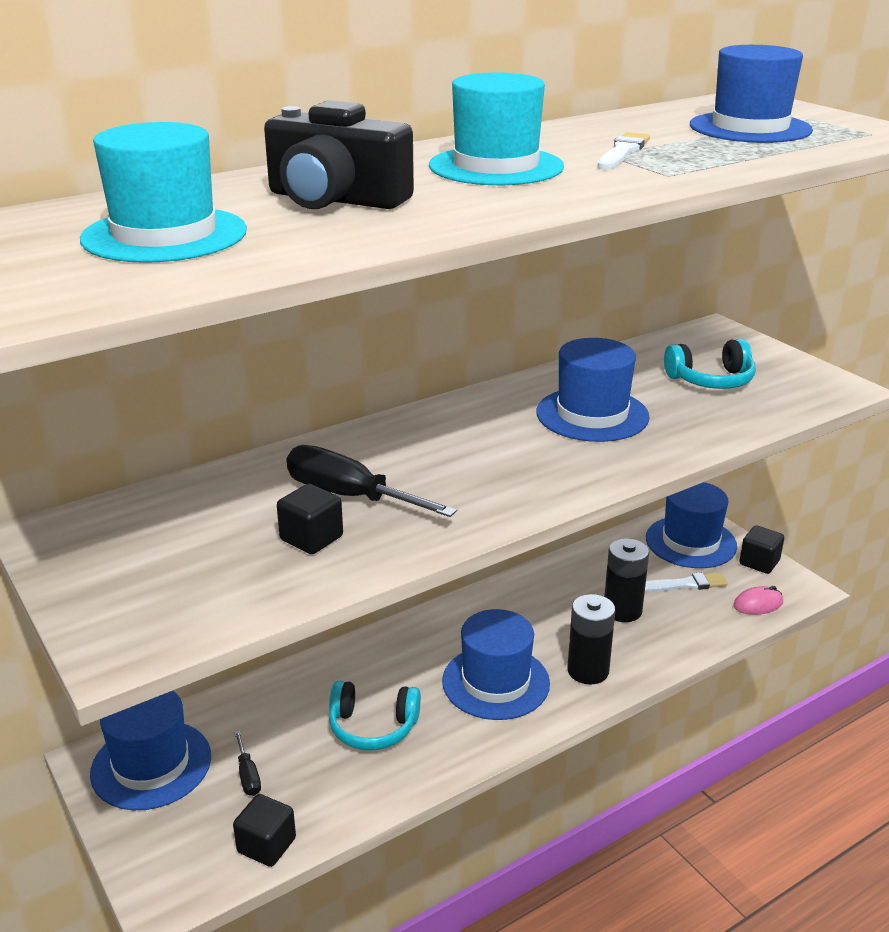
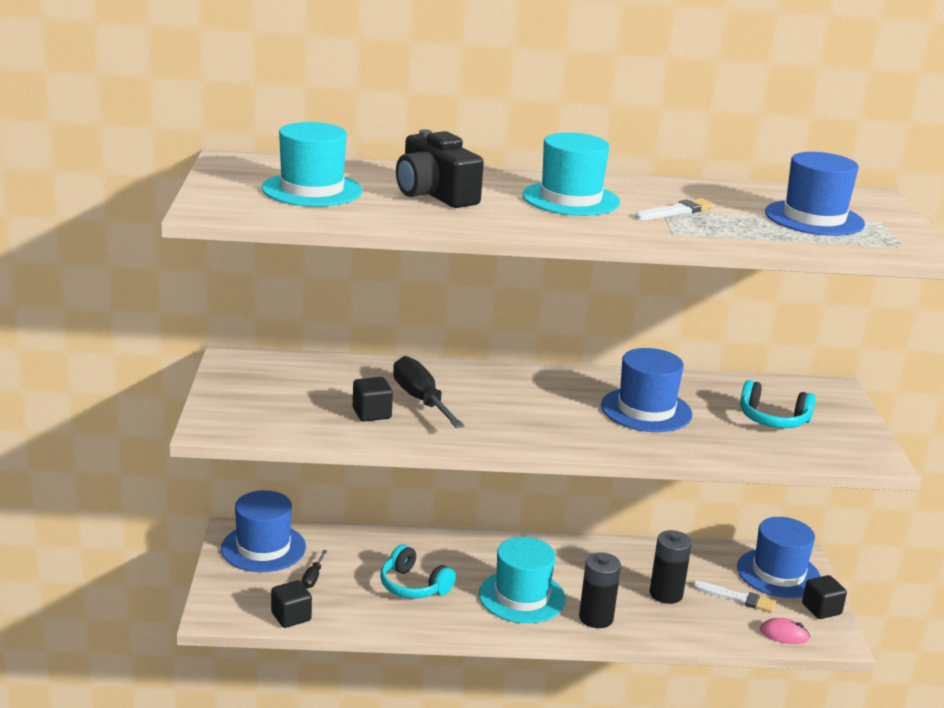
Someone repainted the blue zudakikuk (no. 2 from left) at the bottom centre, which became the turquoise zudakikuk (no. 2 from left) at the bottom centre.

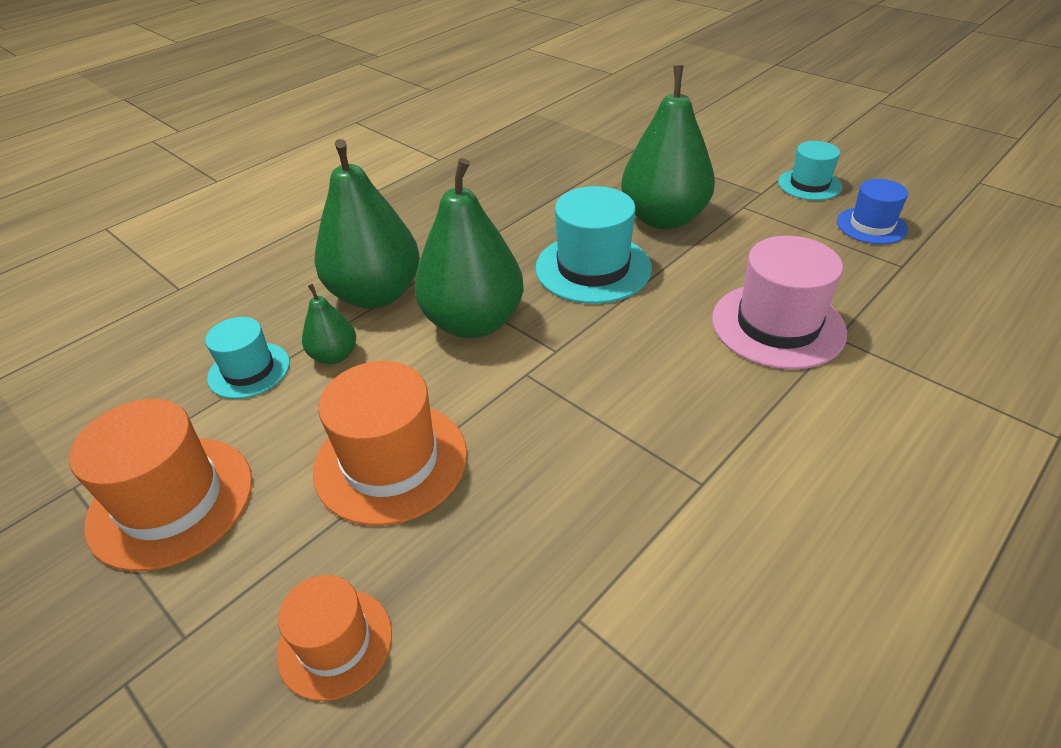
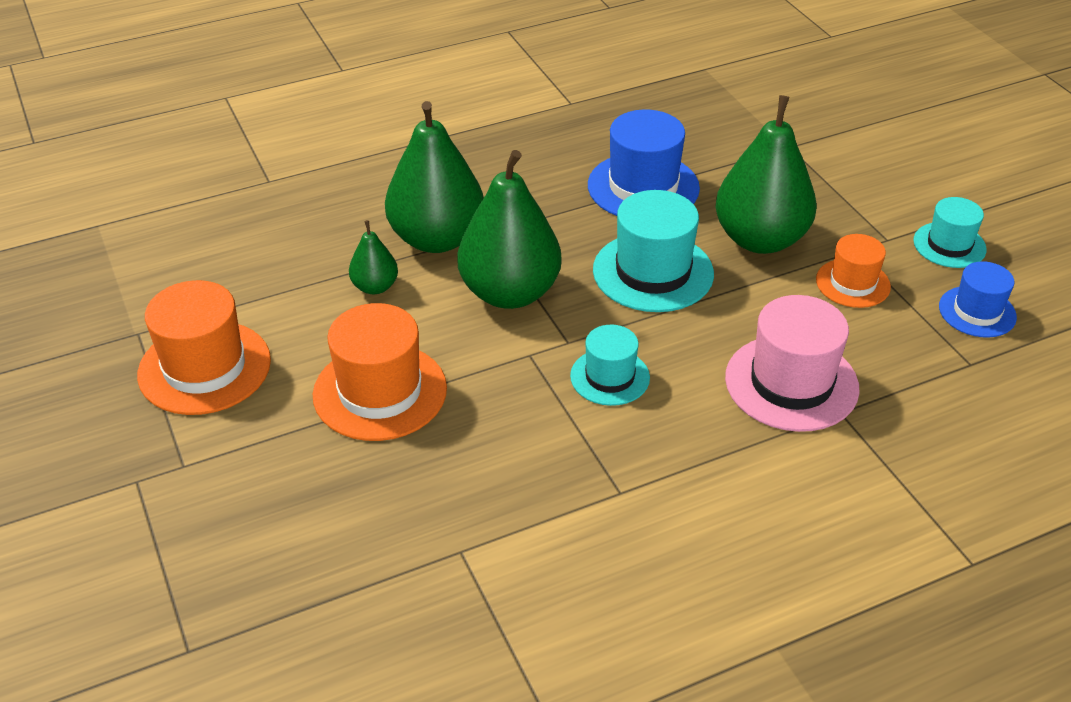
Someone carried the turquoise zudakikuk (no. 1 from left) from the middle left to the centre.
Someone put down the blue zudakikuk (no. 1 from left) at the top centre.
Someone carried the orange zudakikuk (no. 2 from left in the first image) from the bottom left to the middle right.

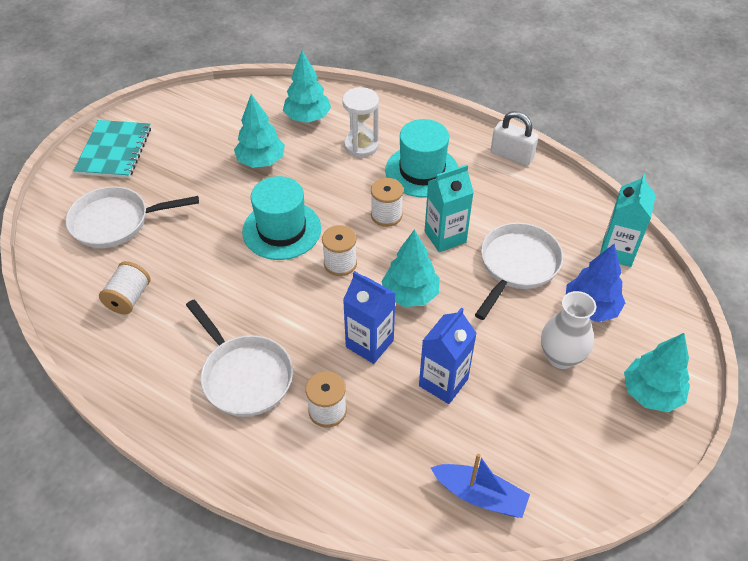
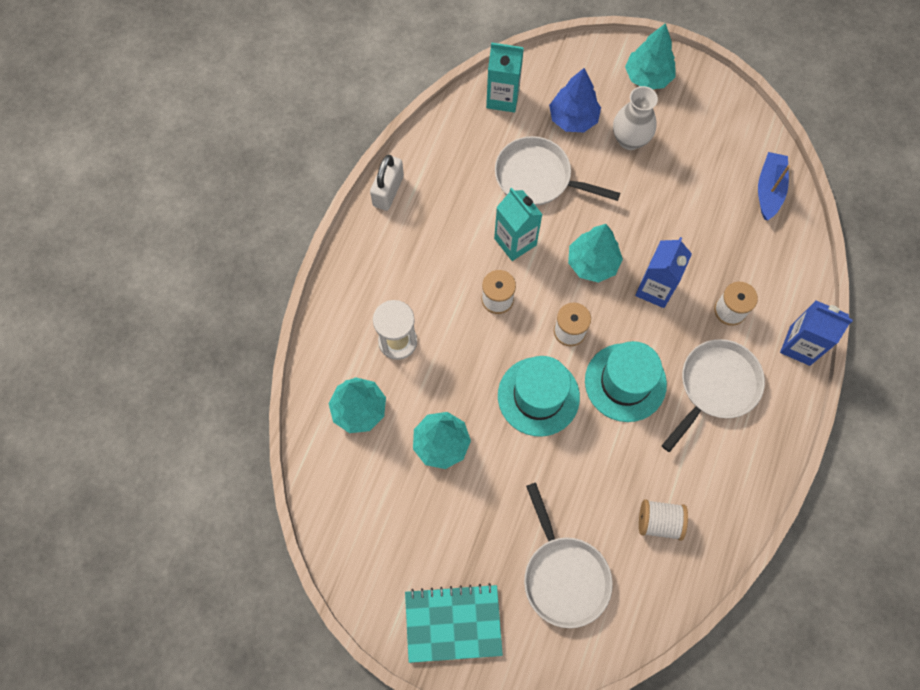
Someone carried the turquoise zudakikuk (no. 2 from left) from the top centre to the middle right.
Someone carried the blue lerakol (no. 2 from left) from the centre to the middle right.

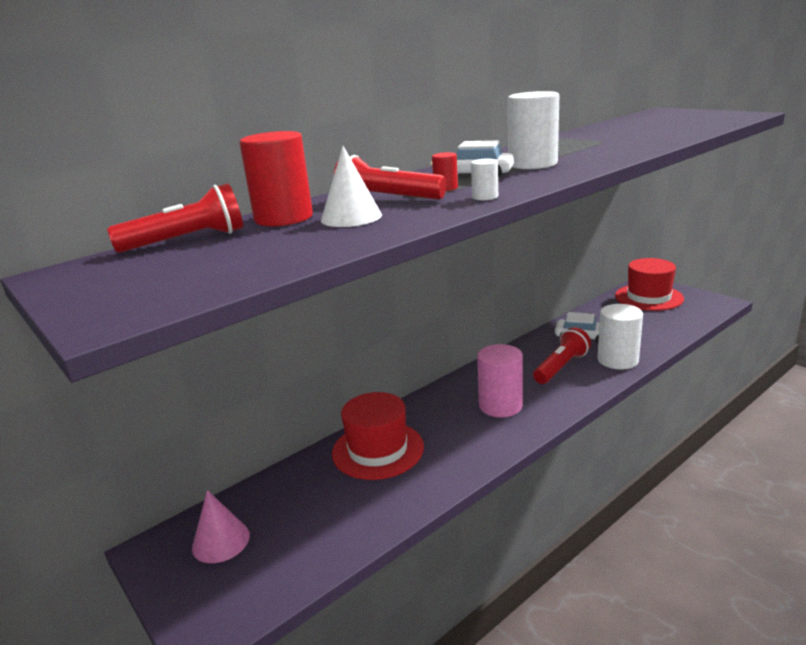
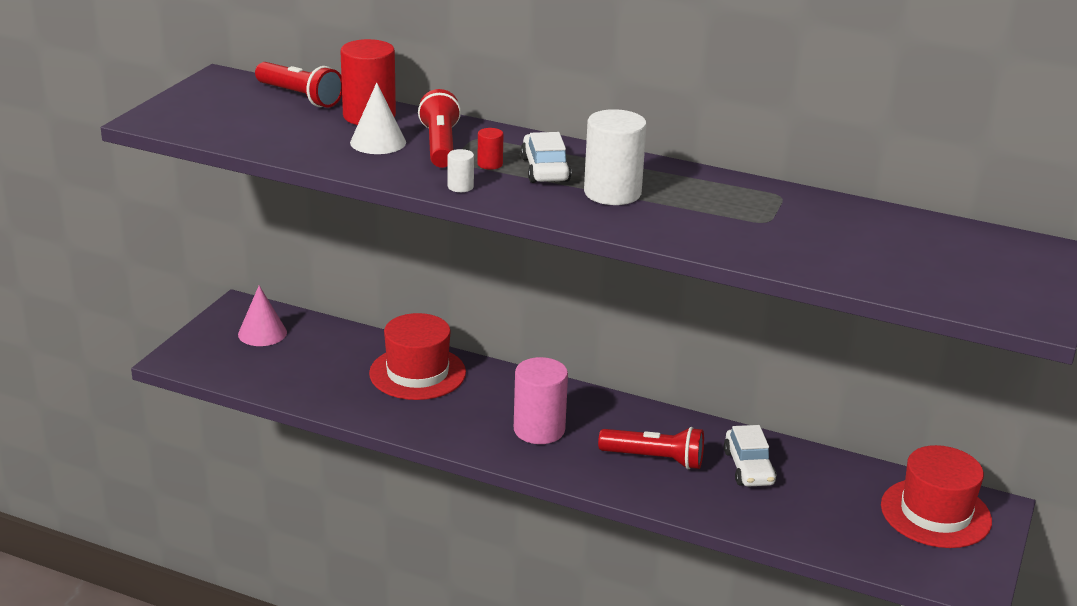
Someone took away the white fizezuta (no. 3 from left) at the middle right.

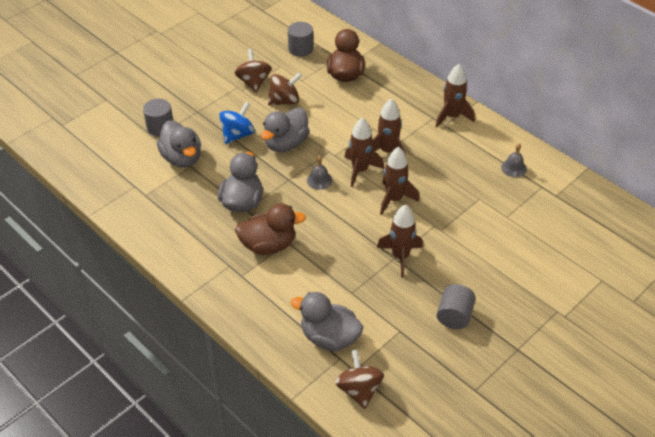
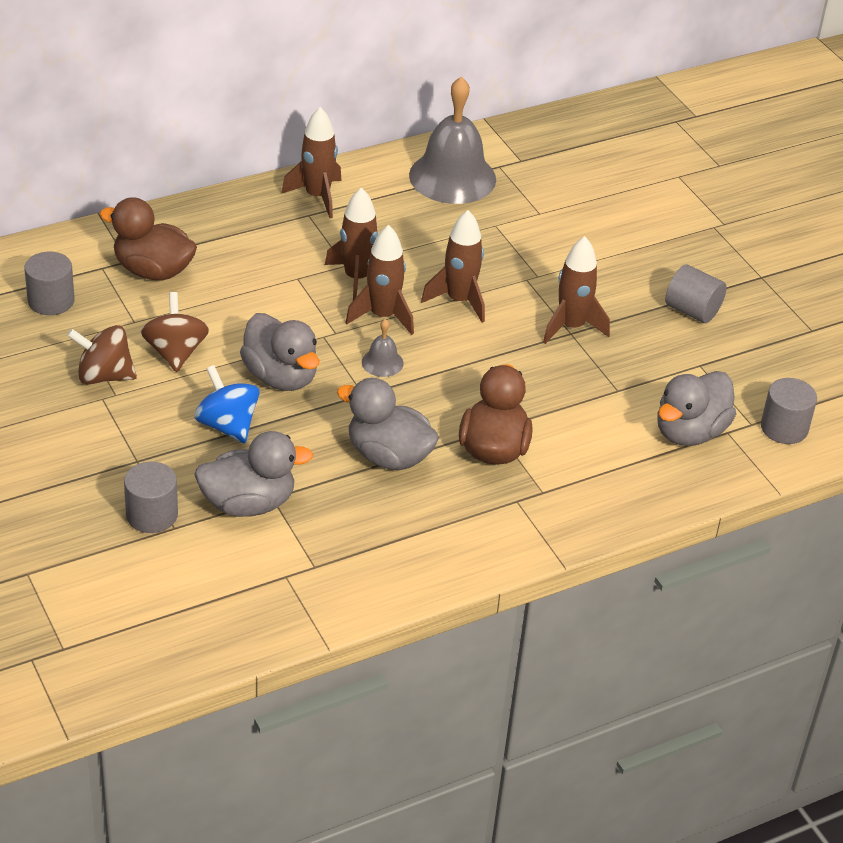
Someone scaled the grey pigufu (no. 2 from left) at the middle right by 2.32.
Someone swapped the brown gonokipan (no. 3 from left) at the bottom centre for the grey fizezuta (no. 4 from left) at the middle right.

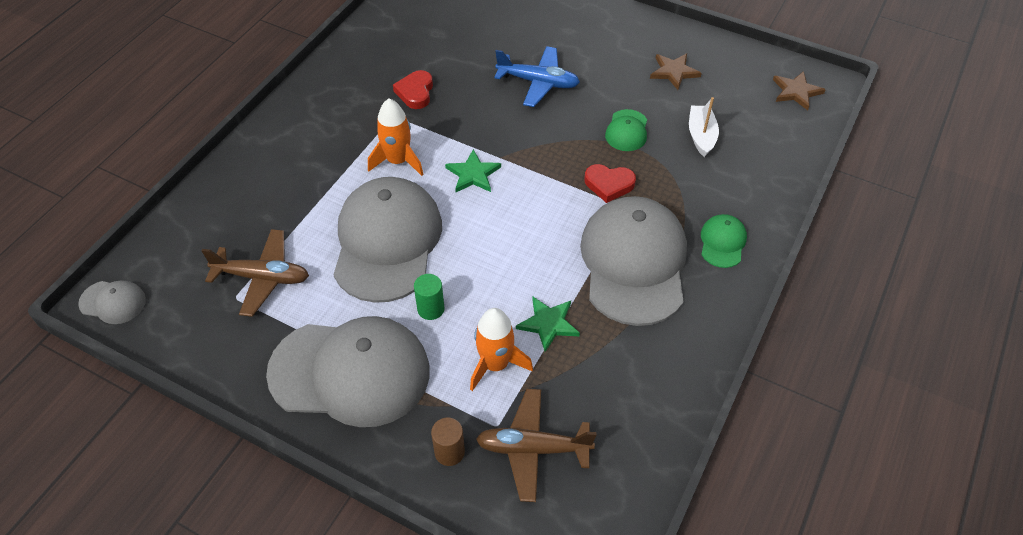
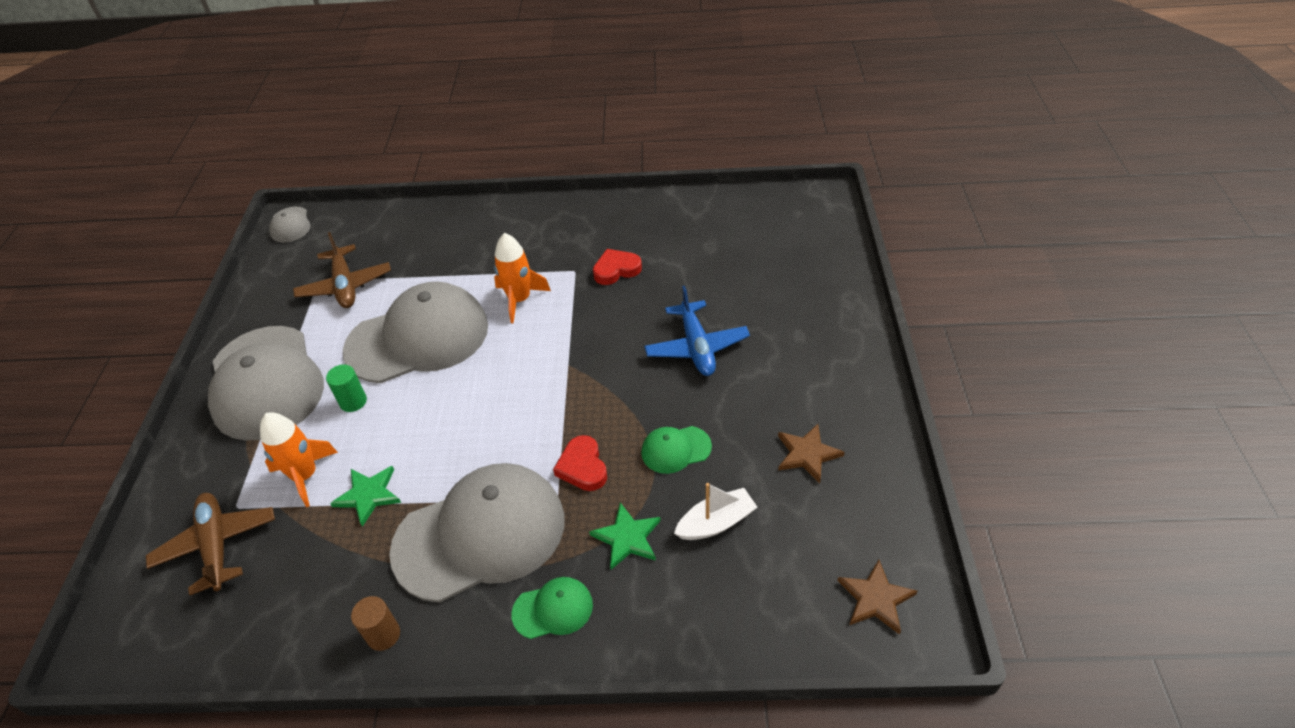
Someone carried the brown fizezuta from the bottom centre to the bottom left.
Someone carried the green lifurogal (no. 1 from left in the first image) from the top centre to the bottom centre.

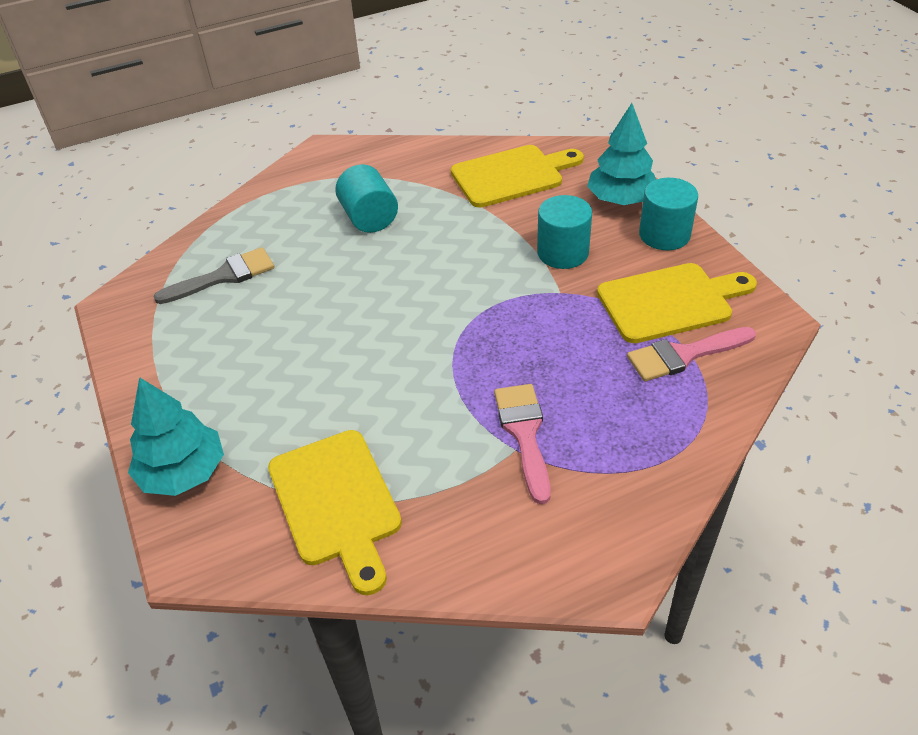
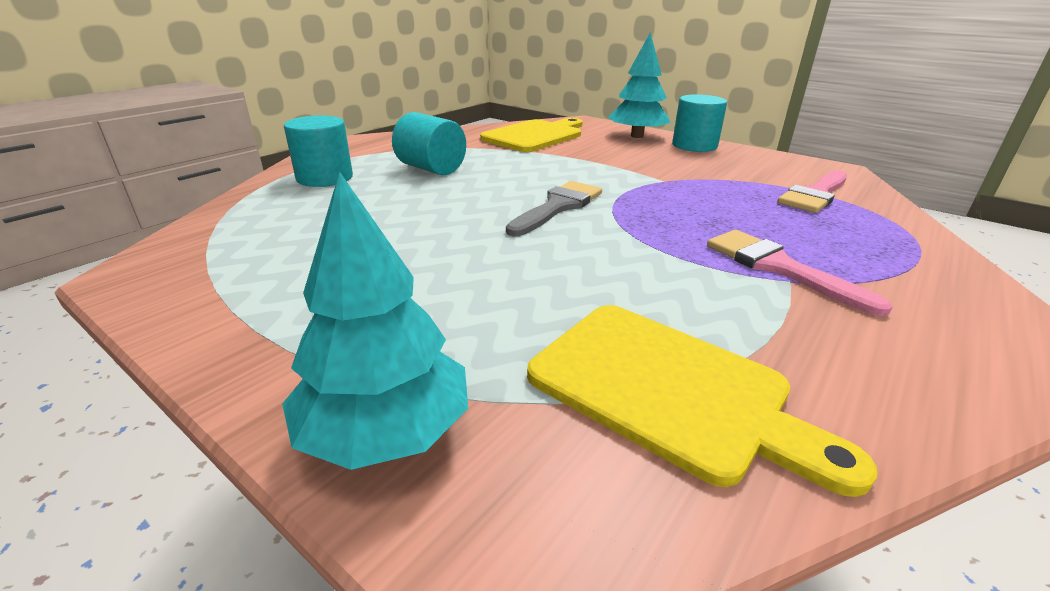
Someone carried the turquoise fizezuta (no. 2 from left in the first image) from the top centre to the top left.
Someone carried the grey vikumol from the middle left to the centre.
Someone took away the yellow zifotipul (no. 3 from left) at the middle right.

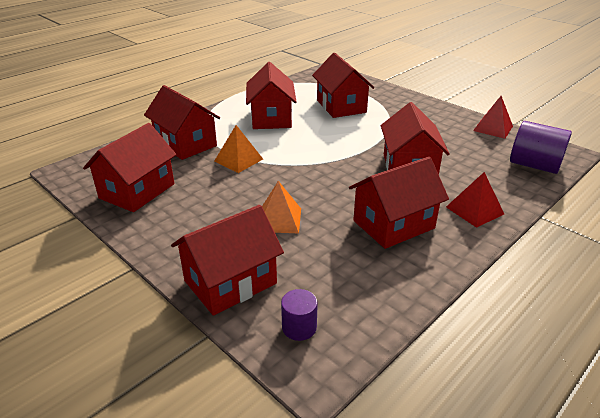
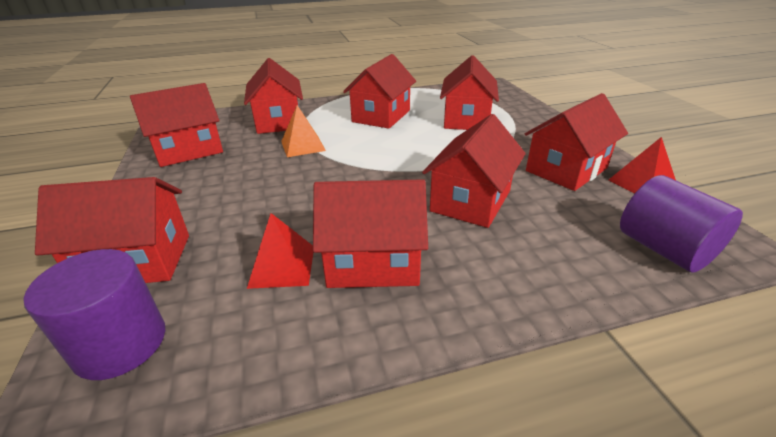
Someone scaled the purple fizezuta (no. 1 from left) at the bottom centre by 1.82.
Someone carried the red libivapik (no. 1 from left) from the middle right to the centre.
Someone put down the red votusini (no. 8 from left) at the top right.
Someone took away the orange libivapik (no. 2 from left) at the centre.

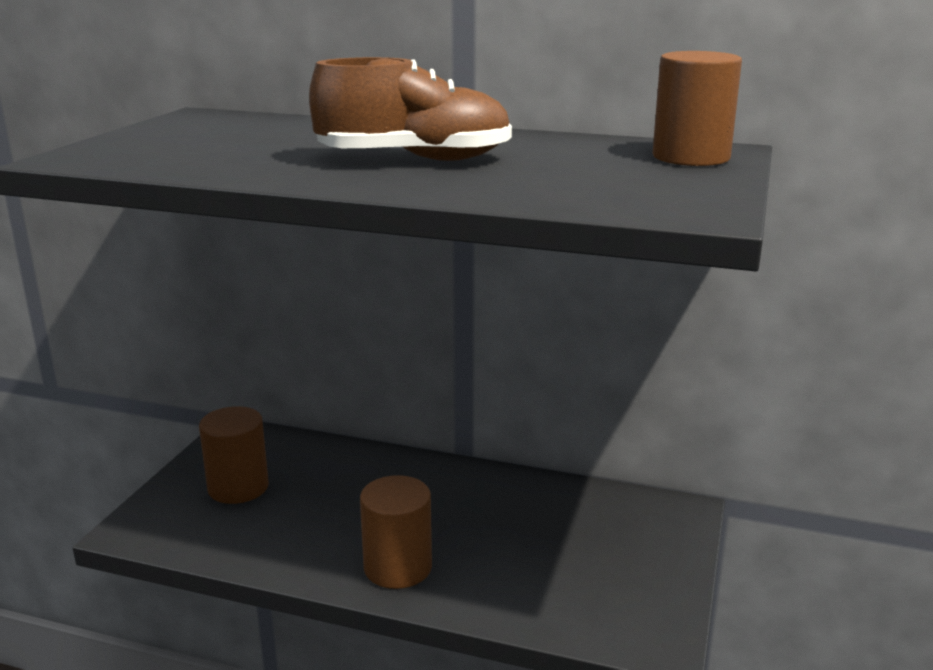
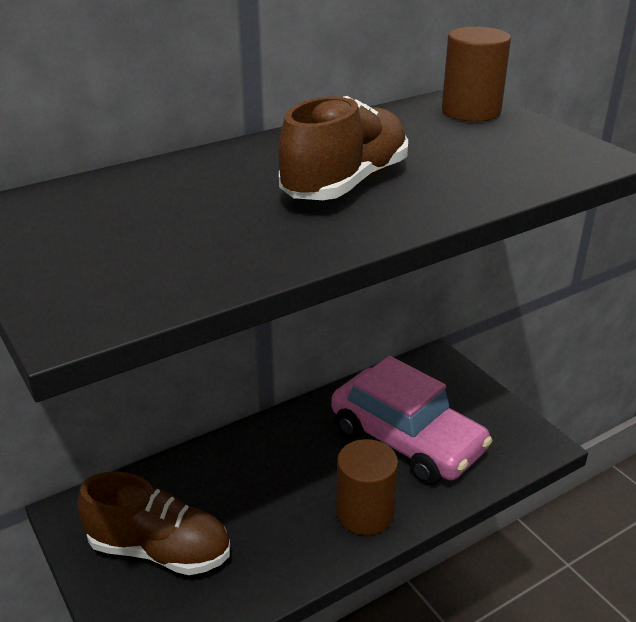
Someone swapped the brown fizezuta (no. 1 from left) at the bottom left for the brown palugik (no. 1 from left) at the bottom left.
Someone put down the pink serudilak at the bottom centre.

